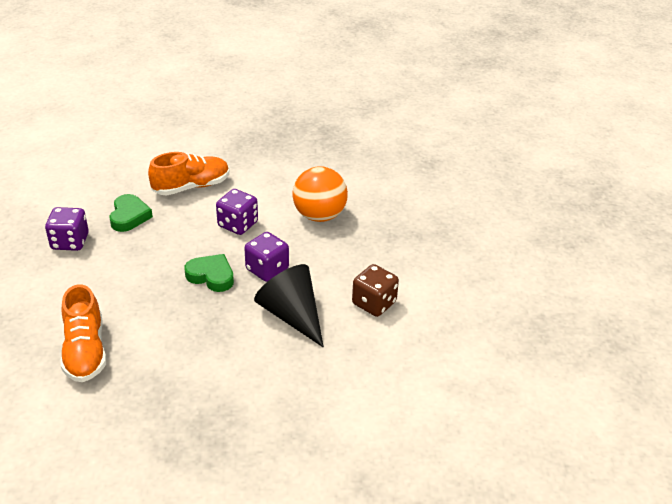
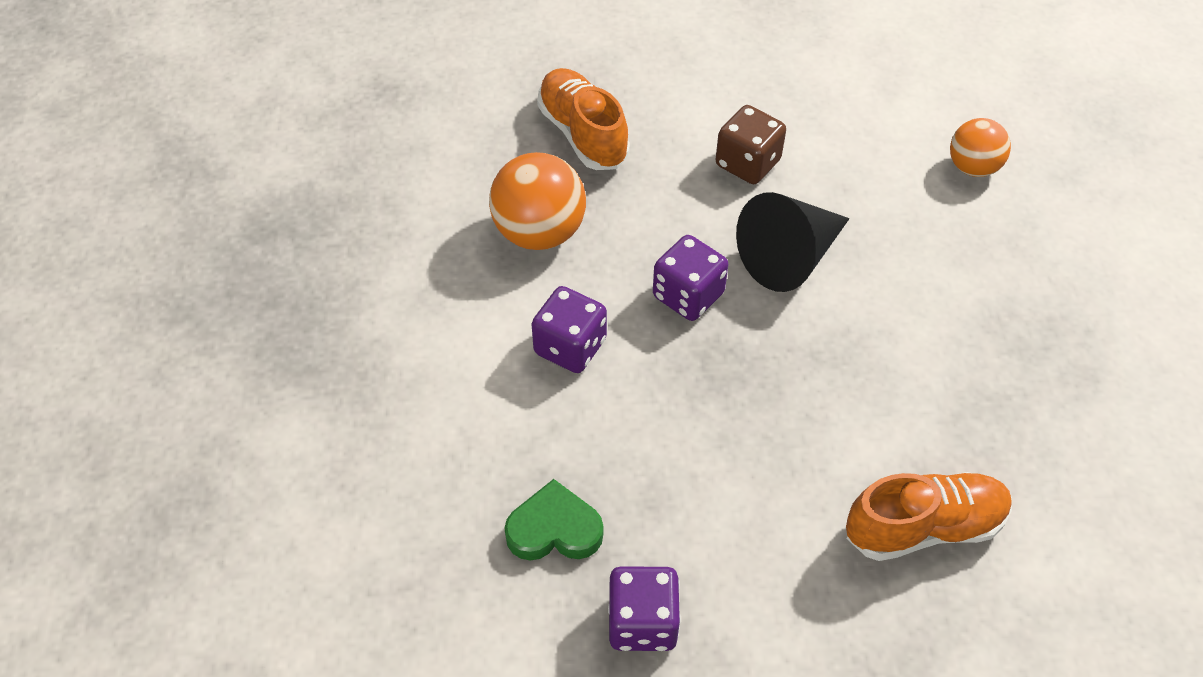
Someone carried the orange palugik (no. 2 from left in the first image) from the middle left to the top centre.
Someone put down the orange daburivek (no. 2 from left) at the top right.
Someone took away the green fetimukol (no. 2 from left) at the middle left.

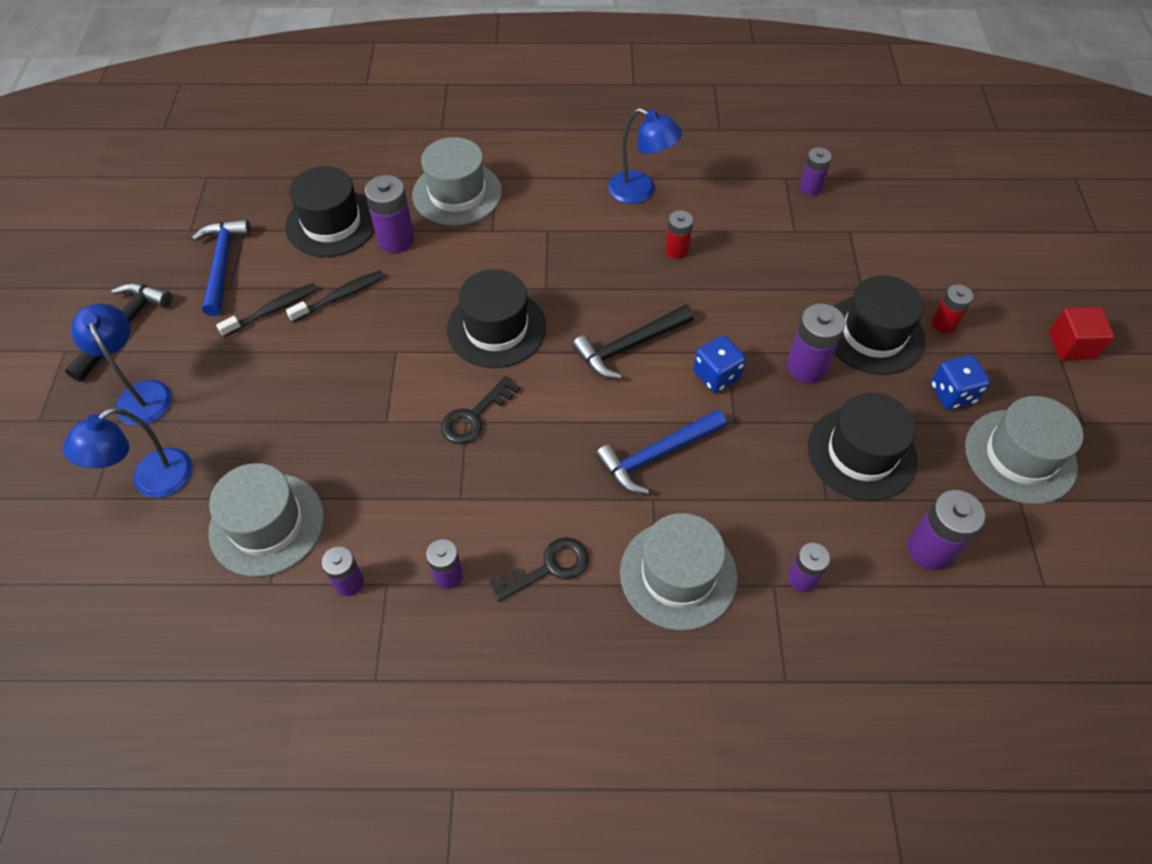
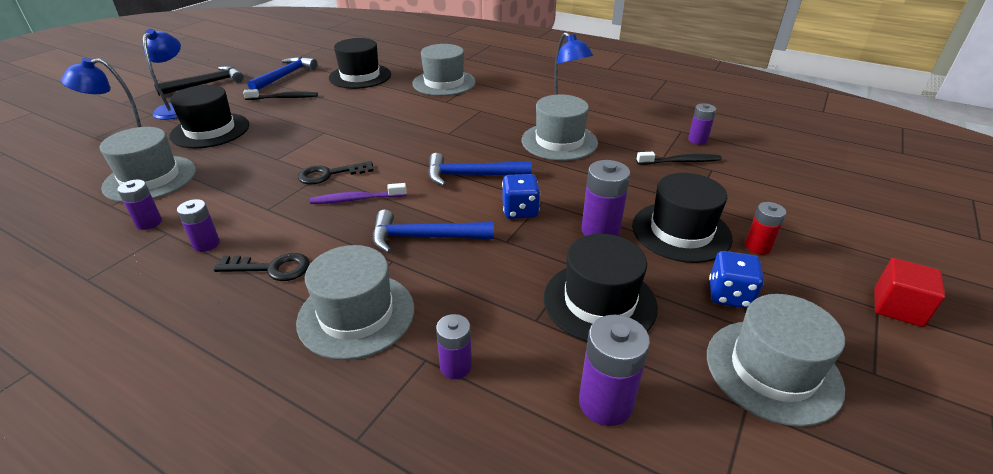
Someone carried the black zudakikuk (no. 2 from left in the first image) from the centre to the top left.
Someone put down the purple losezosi at the centre.
Someone repainted the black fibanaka (no. 2 from left) at the centre, which became the blue fibanaka (no. 3 from left) at the centre.
Someone swapped the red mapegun (no. 1 from left) at the top centre for the grey zudakikuk (no. 4 from left) at the top centre.
Someone carried the black losezosi (no. 2 from left) from the middle left to the middle right.
Someone took away the purple mapegun (no. 2 from left) at the top centre.

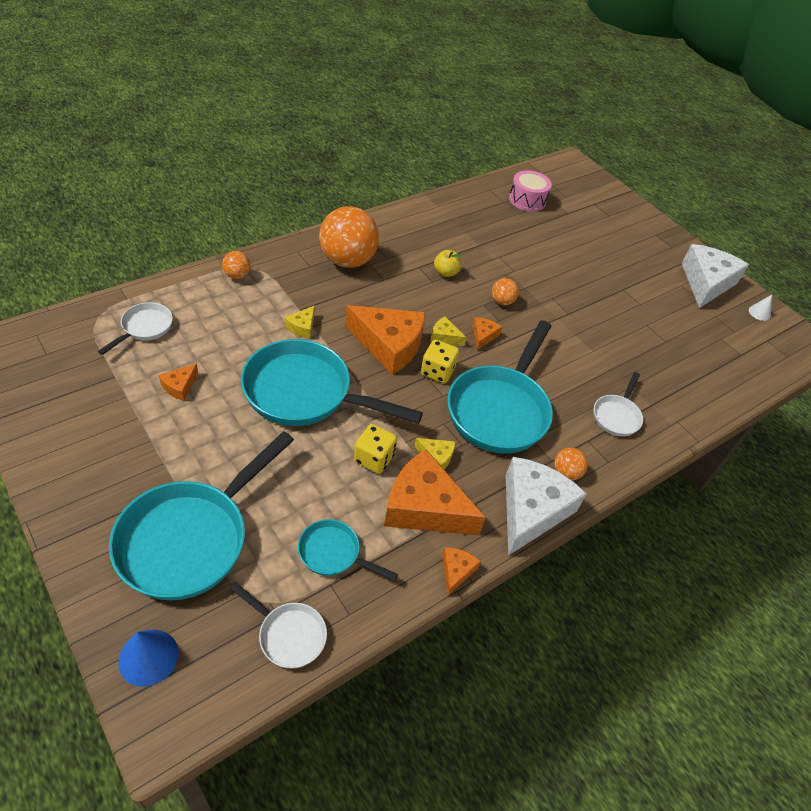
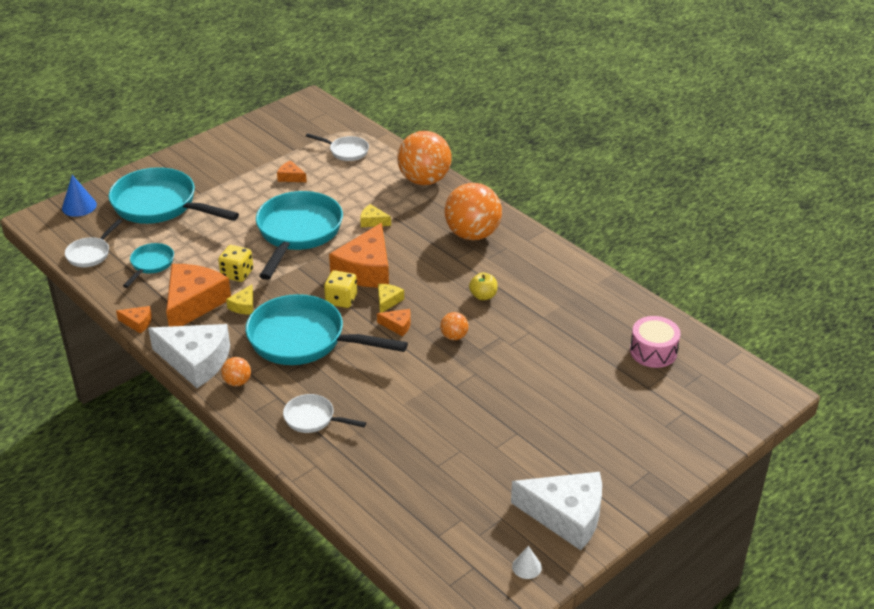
Someone scaled the orange daburivek (no. 1 from left in the first image) at the top left by 2.22.

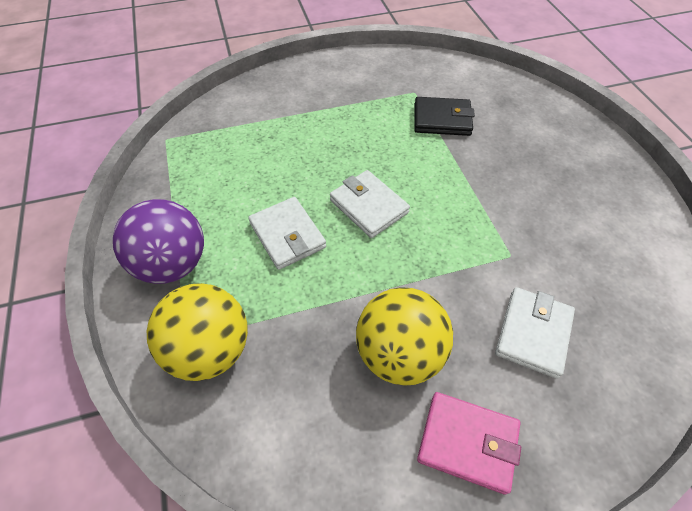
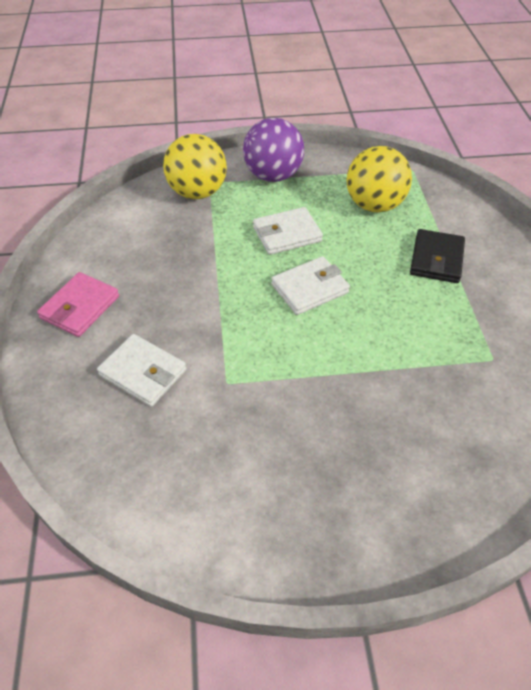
Someone carried the yellow daburivek (no. 2 from left) from the centre to the top right.
Someone carried the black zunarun from the top centre to the middle right.

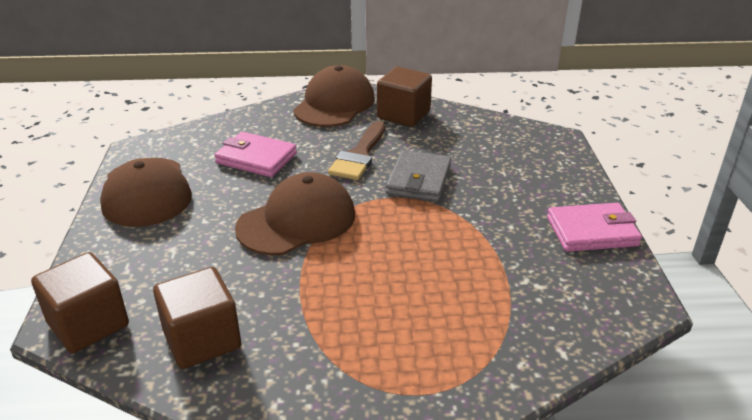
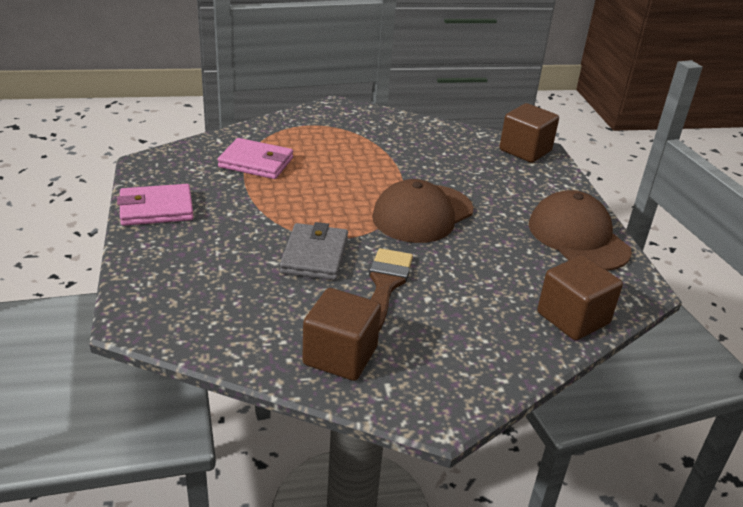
Someone carried the pink zunarun (no. 1 from left in the first image) from the centre to the top centre.
Someone carried the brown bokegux (no. 2 from left in the first image) from the bottom left to the middle right.
Someone took away the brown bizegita (no. 3 from left) at the top centre.

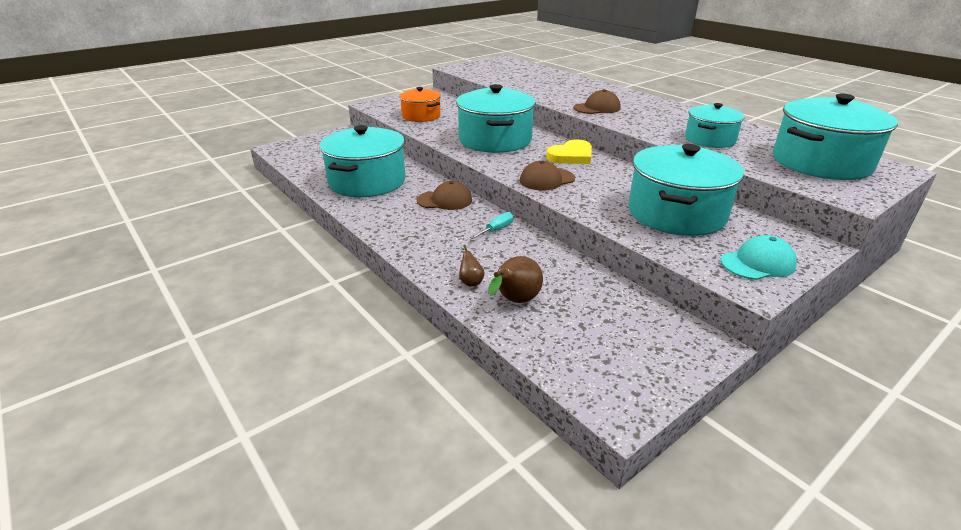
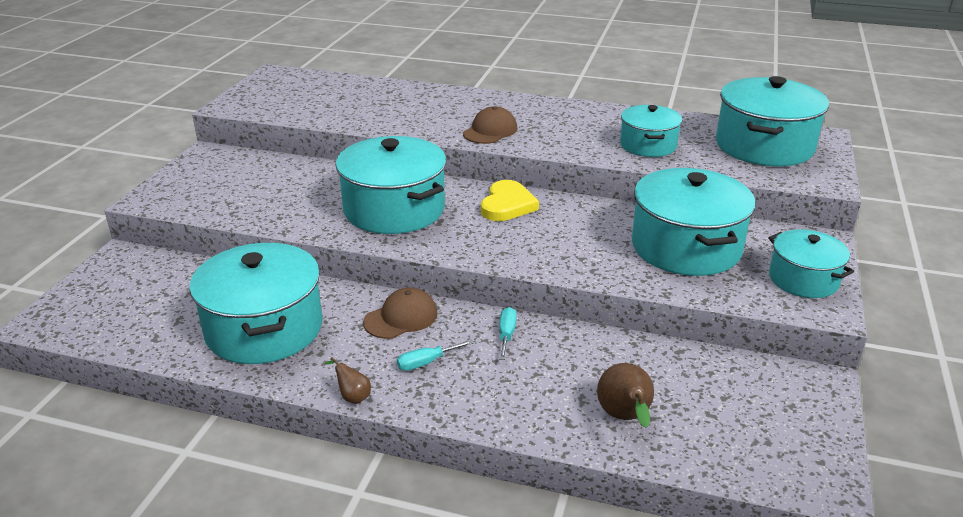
Someone carried the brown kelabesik (no. 1 from left) from the centre to the bottom centre.
Someone put down the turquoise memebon (no. 1 from left) at the bottom centre.
Someone swapped the turquoise bizegita at the middle right for the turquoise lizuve (no. 6 from left) at the middle right.
Someone took away the orange lizuve at the top centre.
Someone took away the brown bizegita (no. 2 from left) at the top centre.

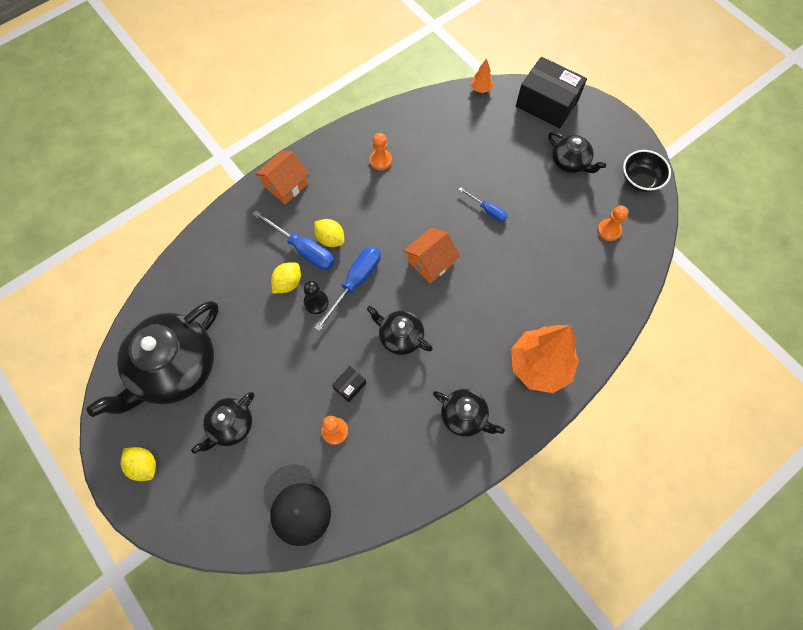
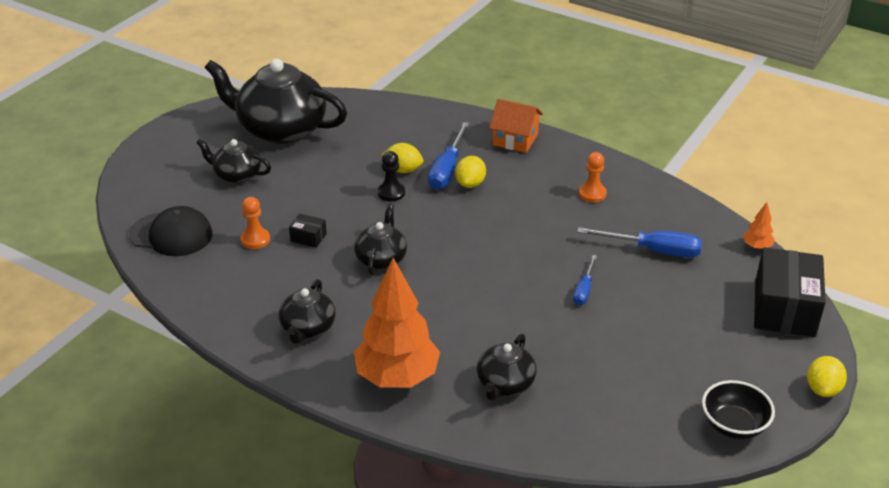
Someone rotated the black bizegita at the bottom centre by 120 degrees counterclockwise.
Someone carried the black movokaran (no. 5 from left) from the top right to the bottom centre.
Someone carried the blue memebon (no. 2 from left in the first image) from the centre to the middle right.
Someone carried the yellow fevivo (no. 1 from left in the first image) from the bottom left to the bottom right.
Someone took away the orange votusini (no. 2 from left) at the centre.
Someone took away the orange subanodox (no. 3 from left) at the middle right.

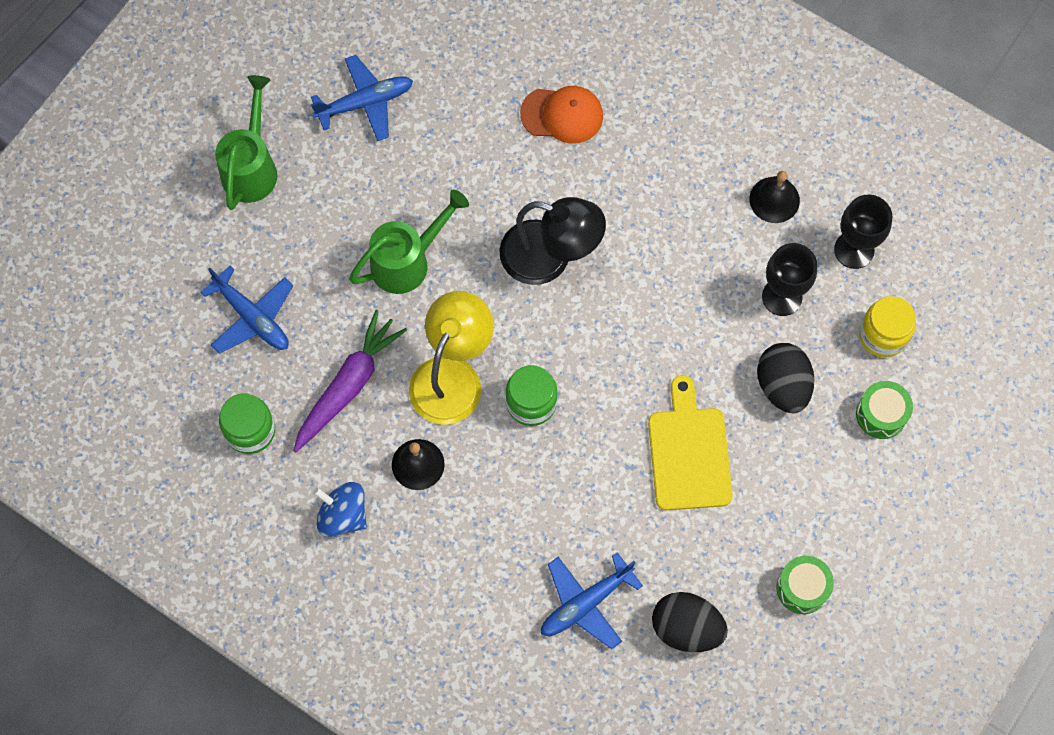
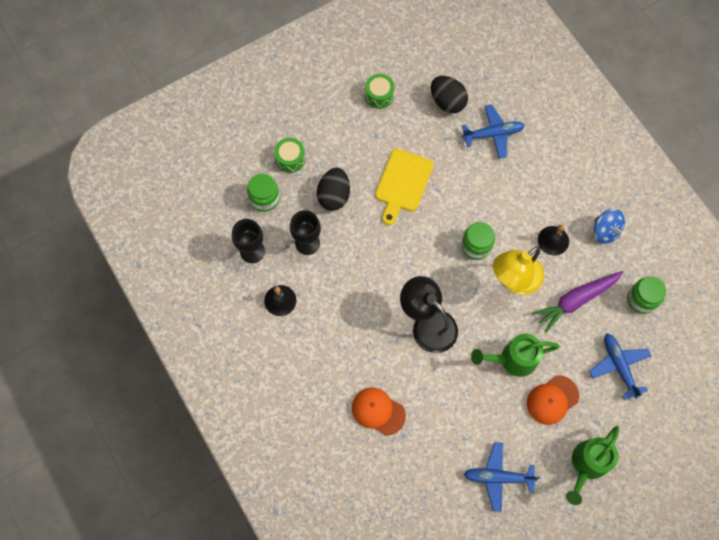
Someone repainted the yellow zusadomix at the middle right, which became the green zusadomix (no. 1 from left) at the centre.
Someone put down the orange bizegita (no. 2 from left) at the bottom right.

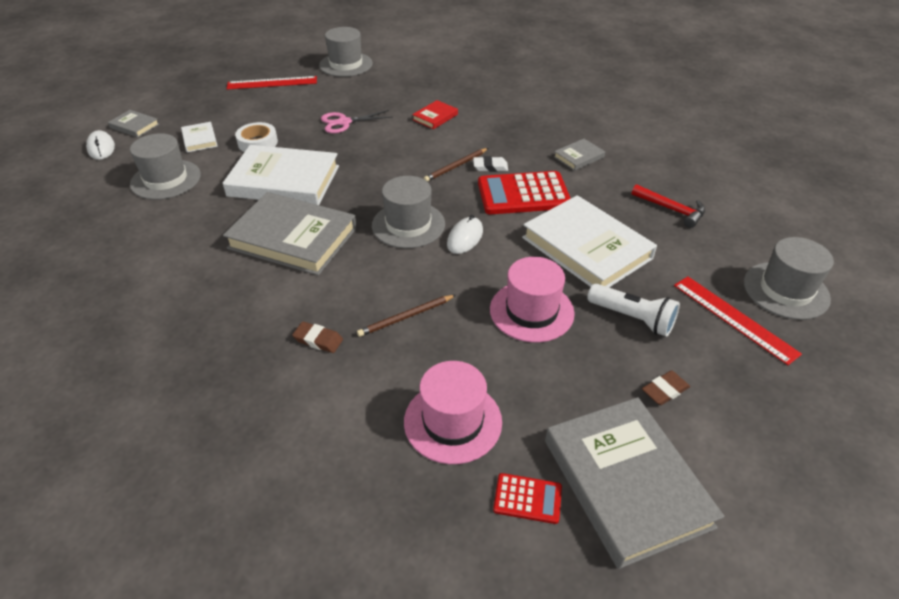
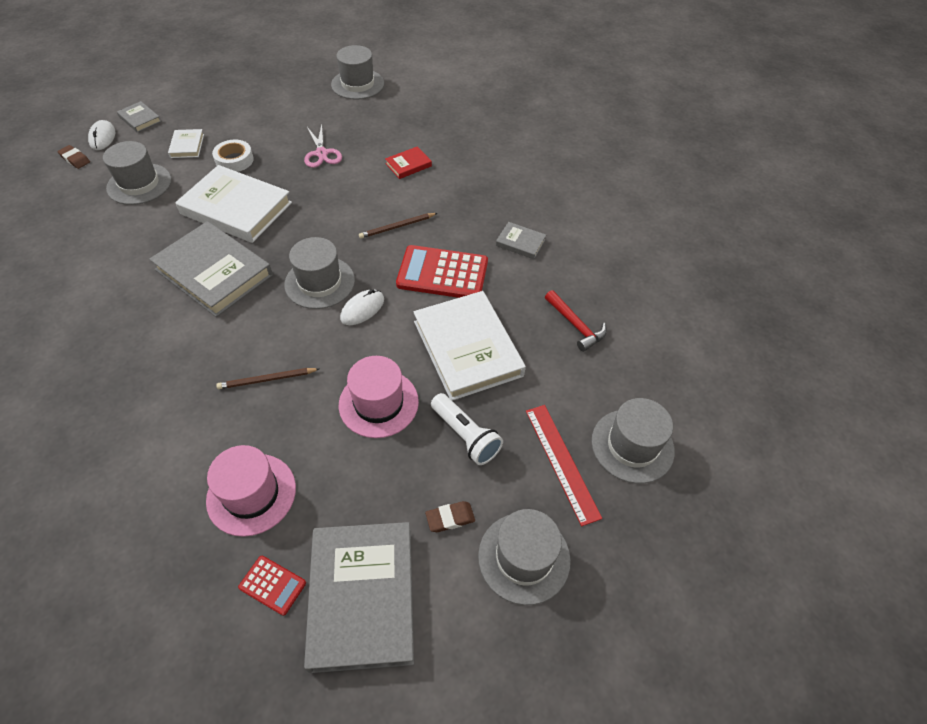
Someone carried the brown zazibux (no. 1 from left) from the centre to the top left.
Someone rotated the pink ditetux at the top centre by 105 degrees counterclockwise.
Someone put down the grey zudakikuk (no. 4 from left) at the bottom centre.
Someone rotated the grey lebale (no. 3 from left in the first image) at the top centre by 45 degrees clockwise.
Someone took away the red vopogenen (no. 1 from left) at the top left.
Someone took away the white zazibux at the top centre.

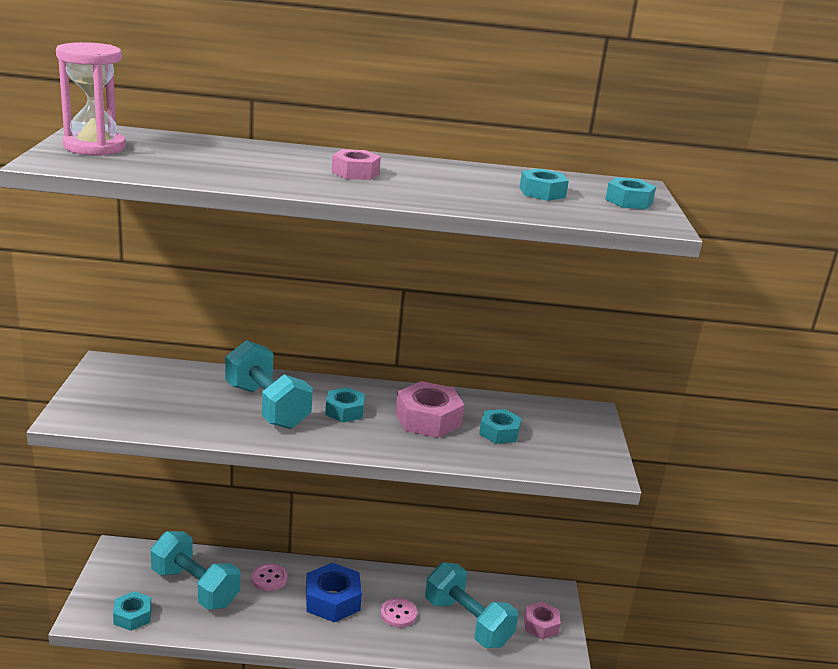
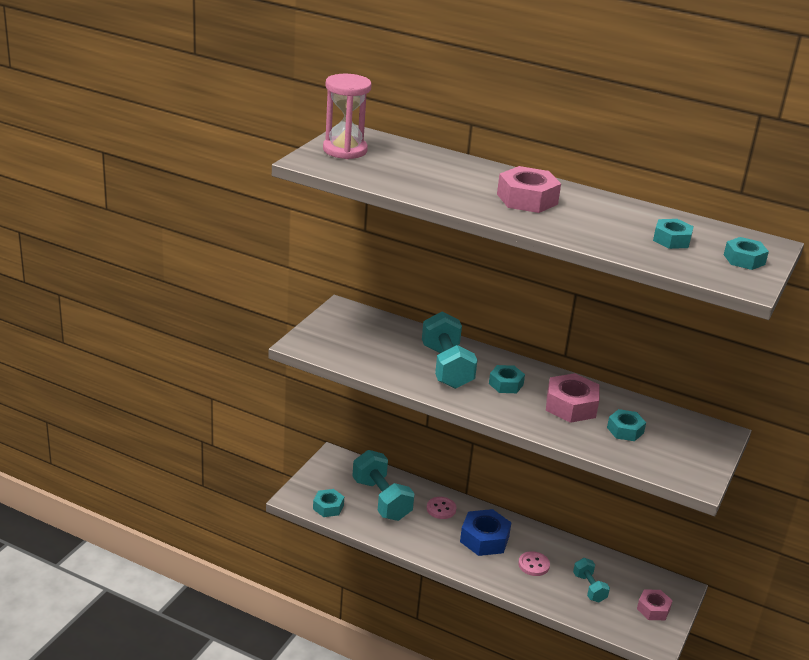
Someone scaled the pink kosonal (no. 1 from left) at the top centre by 1.60.
Someone scaled the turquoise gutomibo (no. 3 from left) at the bottom centre by 0.55.

